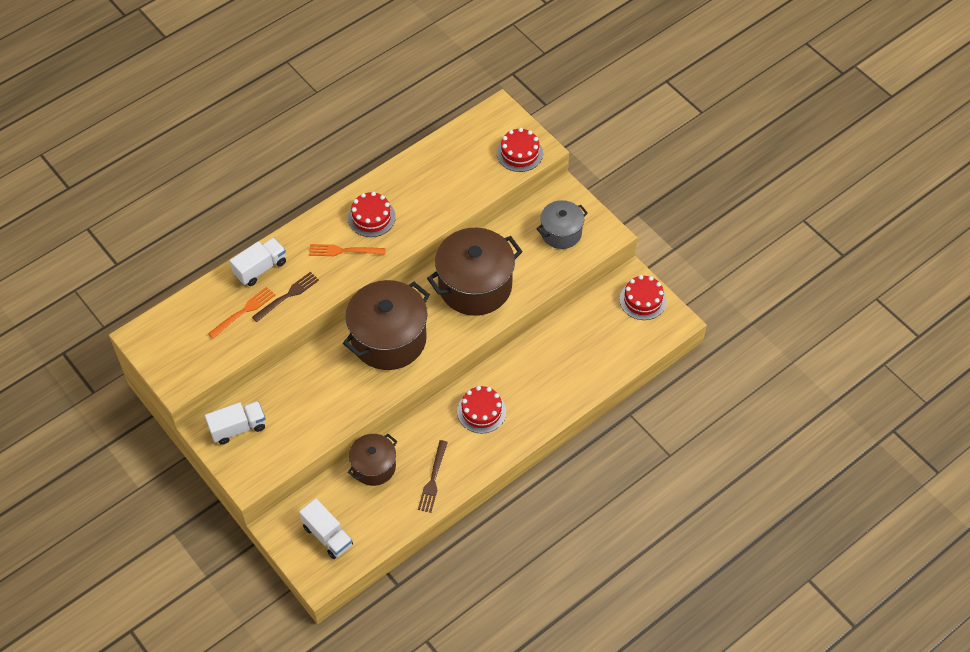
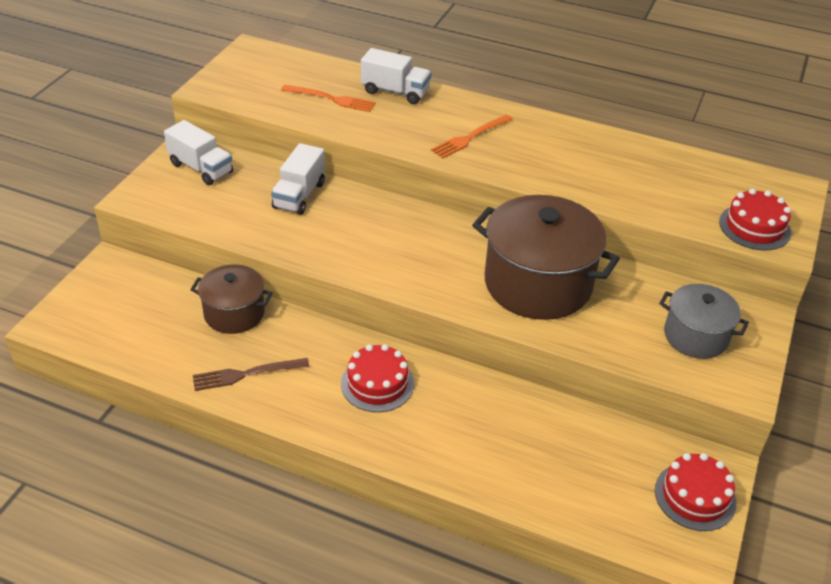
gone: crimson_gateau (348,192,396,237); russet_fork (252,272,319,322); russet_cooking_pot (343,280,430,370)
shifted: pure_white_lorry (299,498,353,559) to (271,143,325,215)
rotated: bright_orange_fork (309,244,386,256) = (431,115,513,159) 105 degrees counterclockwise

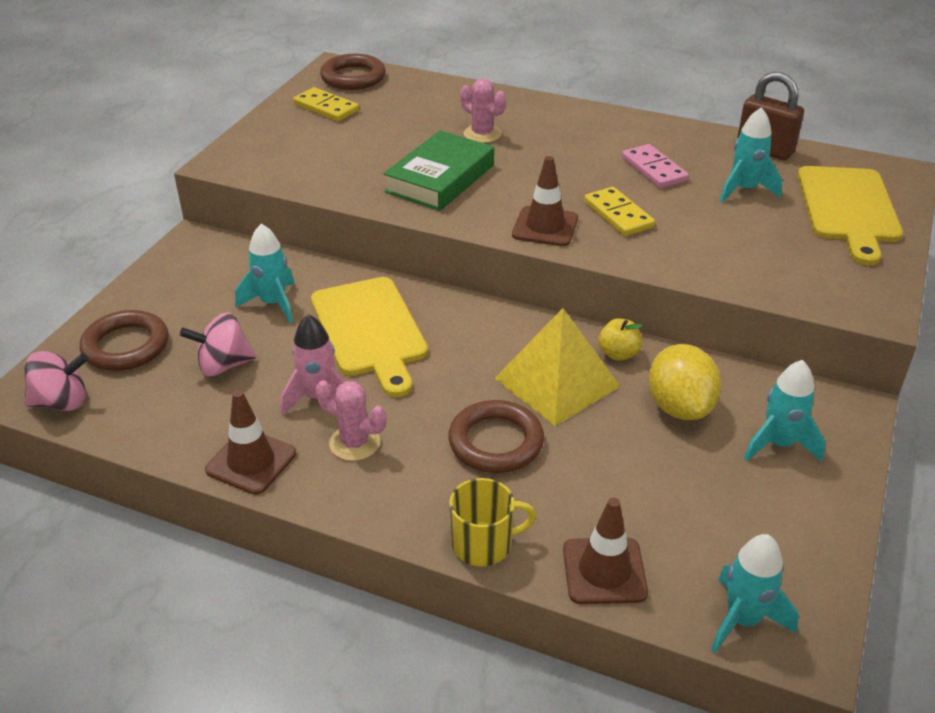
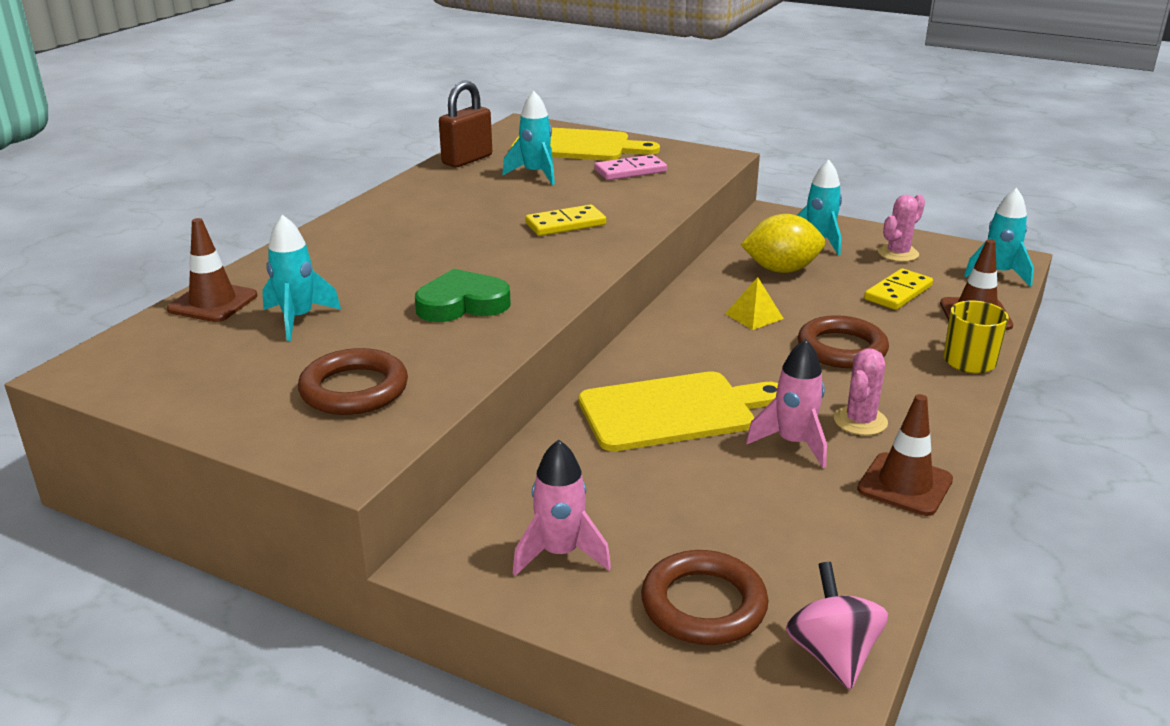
gone: pink_spinning_top (180,312,257,376); bright_yellow_toy_apple (598,319,642,361)
new: pink_rocket (513,439,611,576)
shifted: russet_torus (320,54,386,90) to (298,348,408,415); pink_prickly_plant (460,78,506,143) to (878,194,925,262); bright_yellow_domino (293,87,359,121) to (864,268,933,310); pink_domino (622,144,689,188) to (595,155,667,180); russet_road_cone (512,156,578,246) to (167,218,257,322); turquoise_rocket (235,224,294,323) to (262,215,341,341)
swapped: leaf-green_book (383,130,494,211) to leaf-green_heart (415,269,511,322)
scaled: bright_yellow_pyramid (495,308,621,426) = (725,277,784,330) x0.49

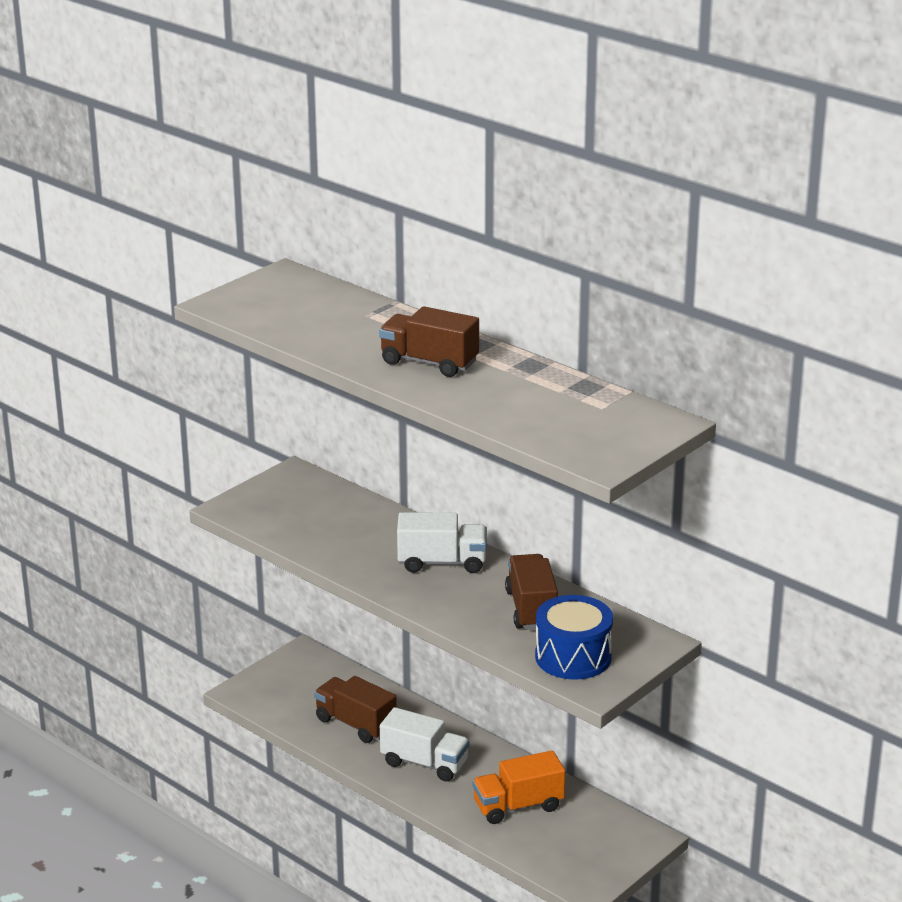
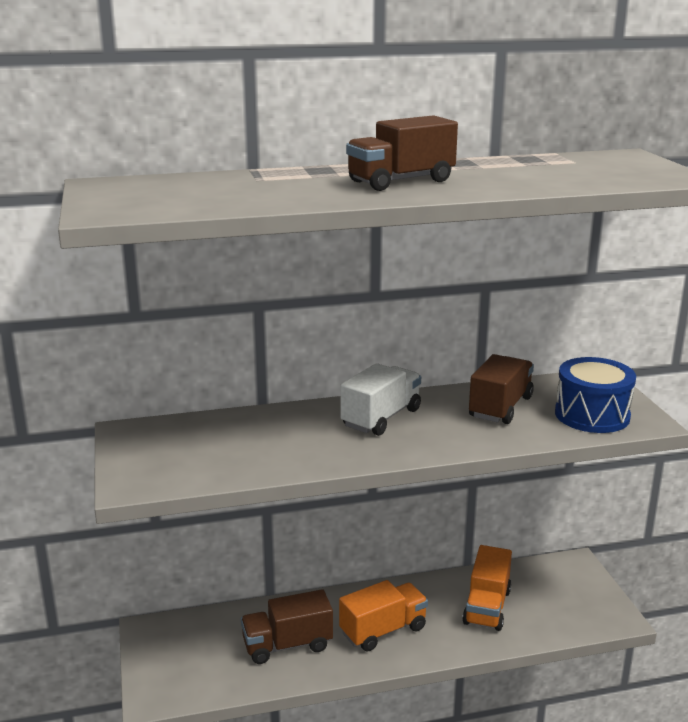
repainted: pure_white_lorry (380,707,469,782) to bright_orange_lorry (339,580,428,652)
rotated: russet_lorry (505,554,558,630) = (469,354,534,424) 90 degrees clockwise

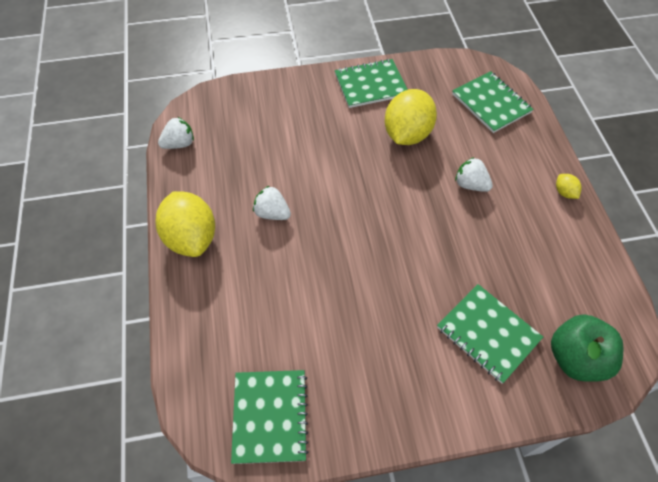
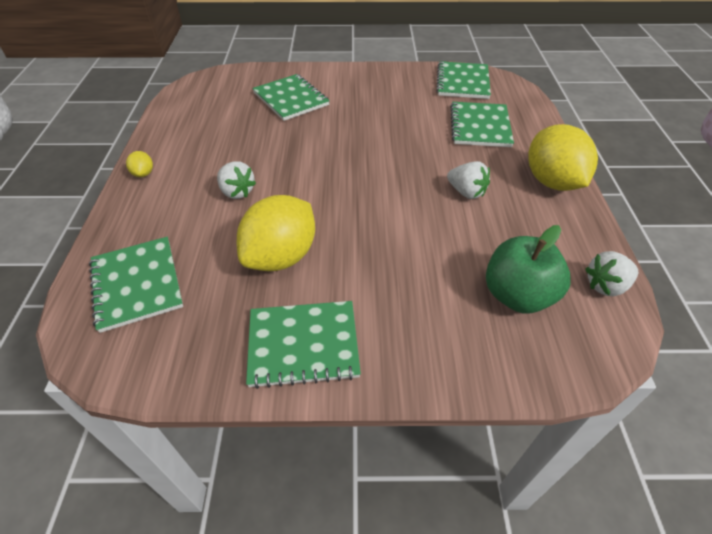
new: leaf-green_notebook (450,102,514,147)
shifted: leaf-green_toy_apple (551,315,623,382) to (486,225,571,313)

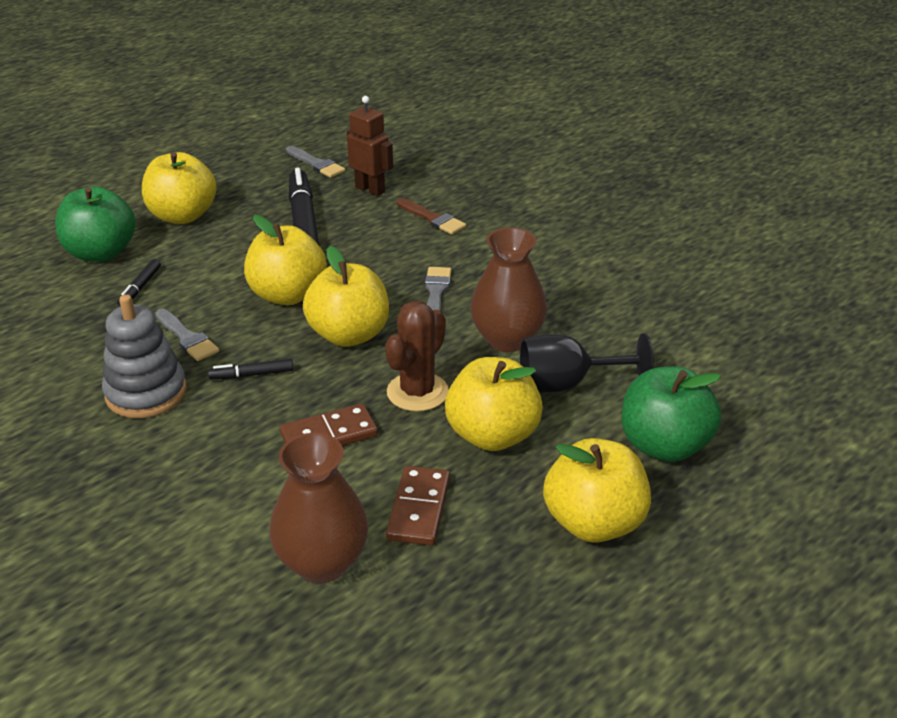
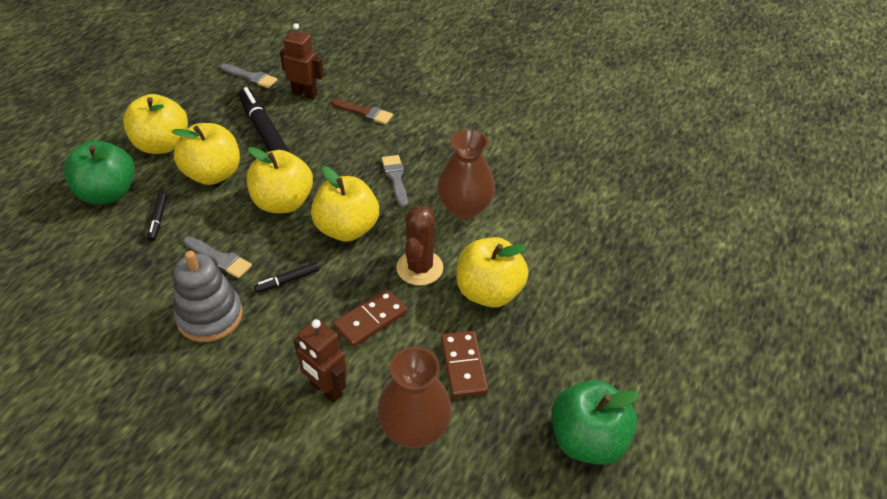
gone: ebony_wine_glass (520,333,654,393)
new: russet_robot_figure (294,319,347,403)
shifted: leaf-green_toy_apple (622,366,721,462) to (551,380,639,465); bright_yellow_toy_apple (543,438,651,543) to (172,123,240,185)

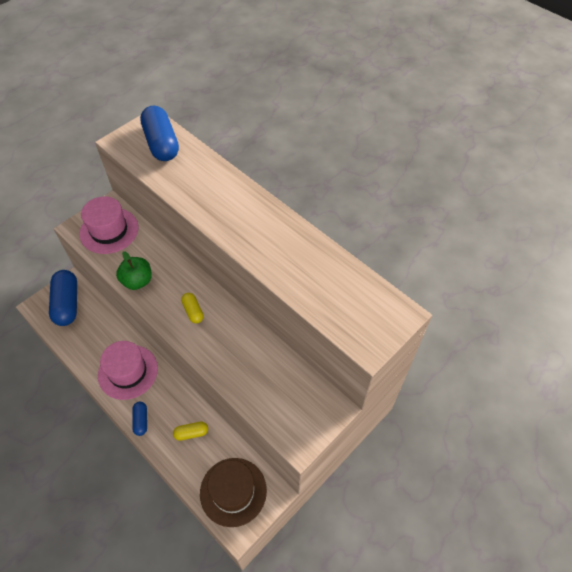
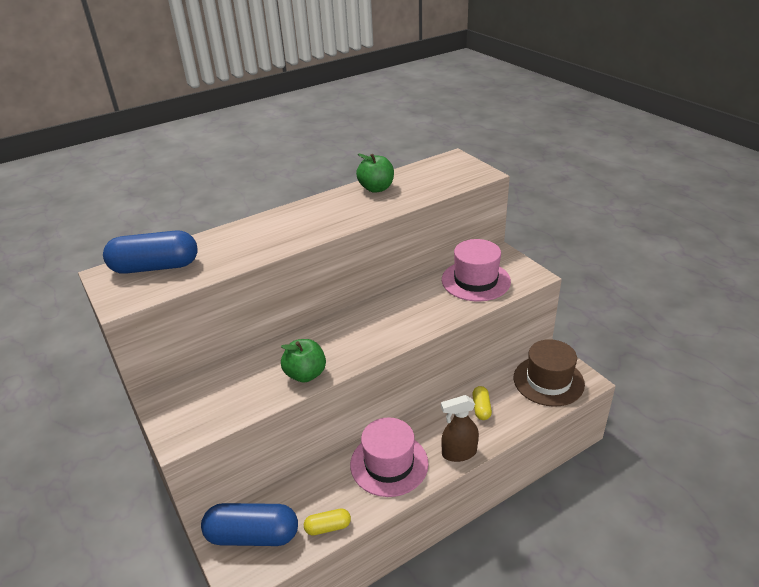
new: leaf-green_toy_apple (356,154,394,193)
shifted: pink_hat (79,196,138,254) to (442,239,511,301); bright_yellow_pill_shape (181,293,204,324) to (304,509,351,535)
swapped: blue_pill_shape (132,402,147,436) to russet_spray_bottle (441,395,479,462)

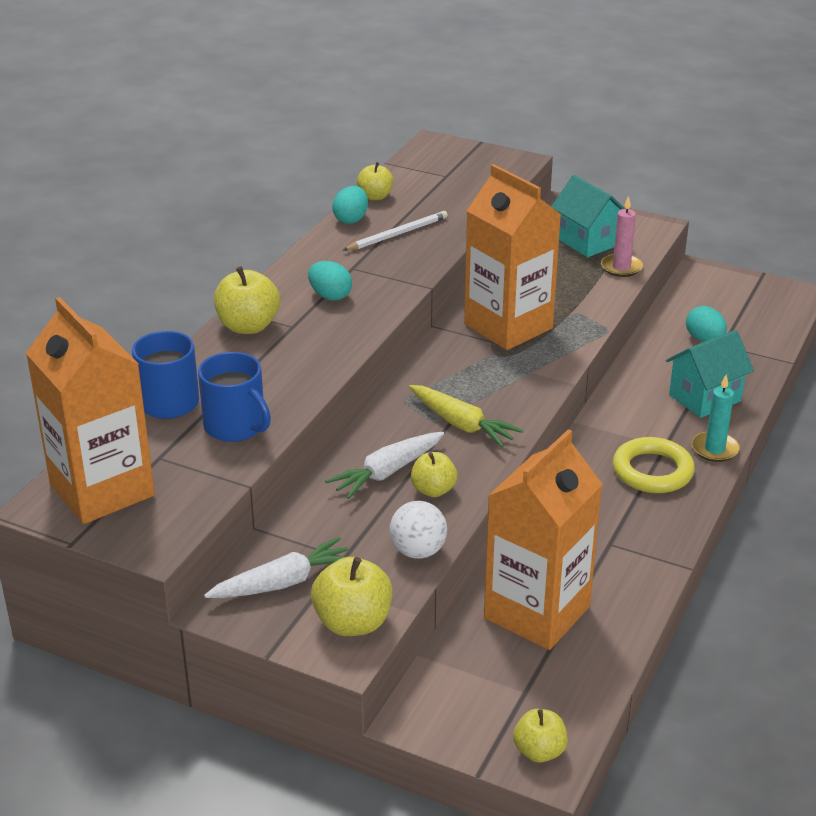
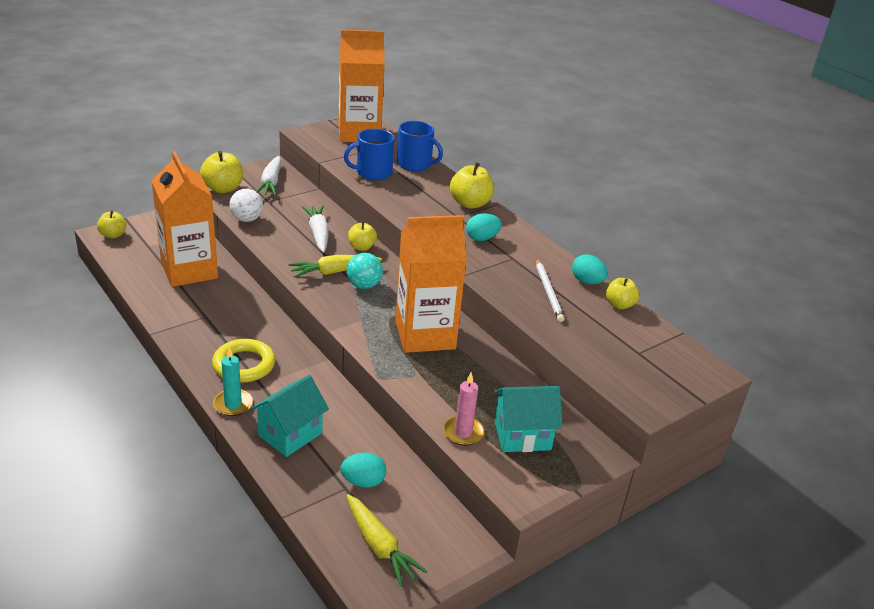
new: turquoise_sphere (347,253,383,289); bright_yellow_toy_carrot (346,494,427,587)
shifted: bright_yellow_toy_apple (411,452,457,497) to (348,221,377,251)
rotated: turquoise_toy_house (666,330,754,418) = (251,375,329,457) 45 degrees clockwise

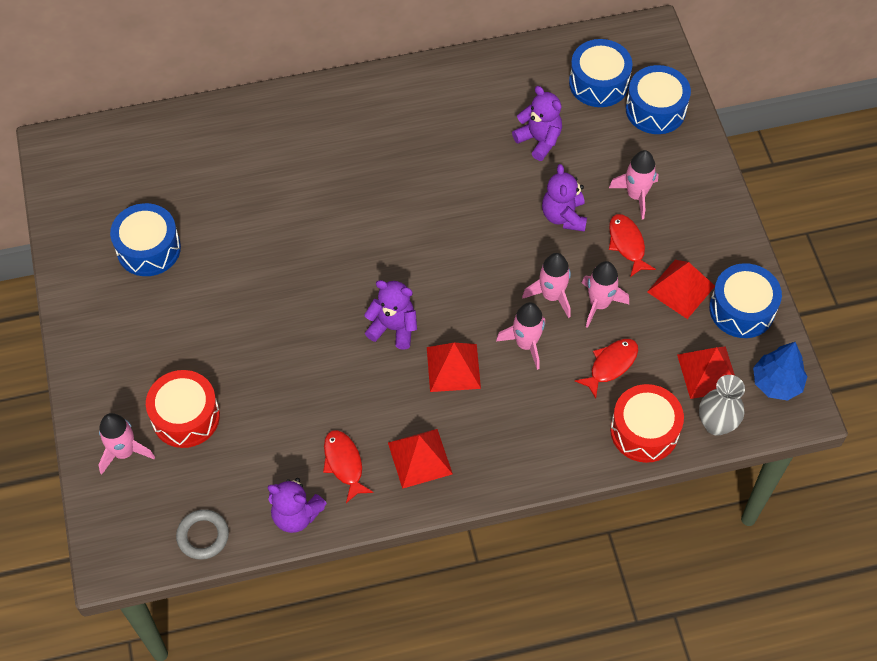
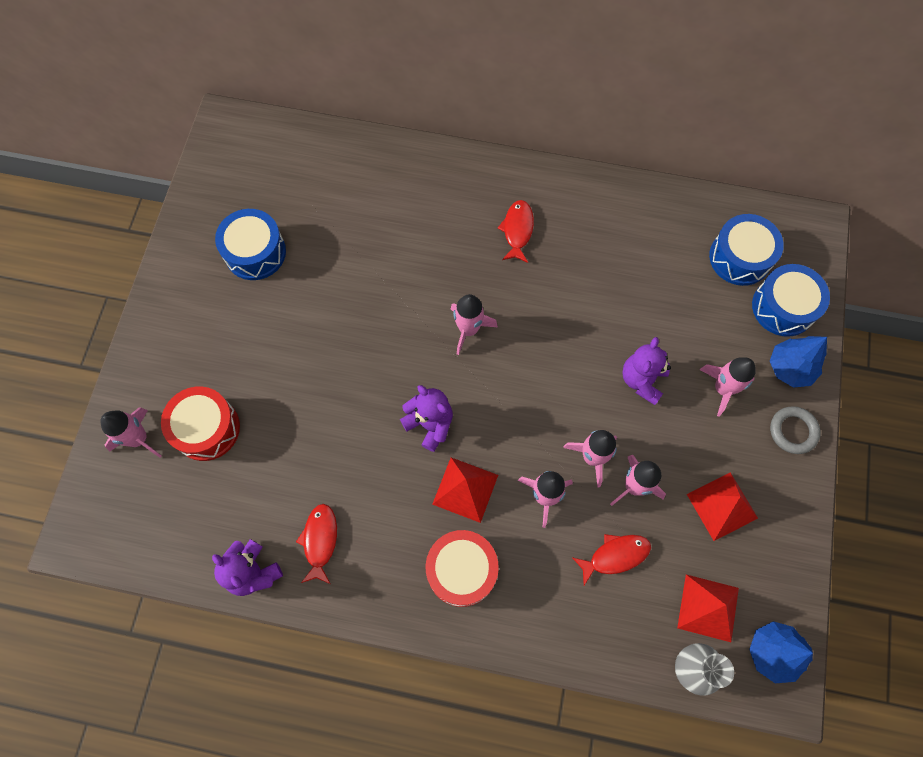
gone: royal_purple_teddy (512,86,562,161); blue_snare_drum (709,263,782,338); crimson_pyramid (388,429,453,489)
new: pink_rocket (451,294,498,355); blue_toy_tree (770,336,827,388)
shifted: crimson_fish (609,214,656,277) to (497,200,534,263); crimson_snare_drum (610,384,684,463) to (426,530,499,607); ash-grey_torus (176,509,229,560) to (770,406,821,454)

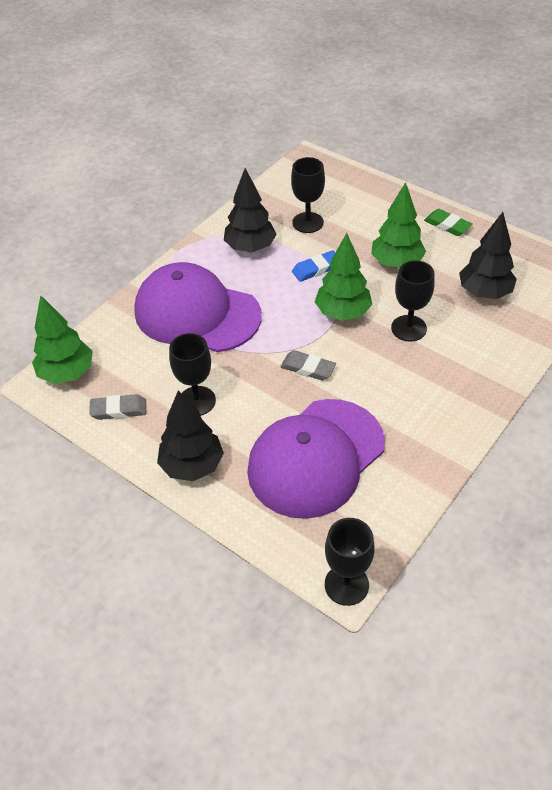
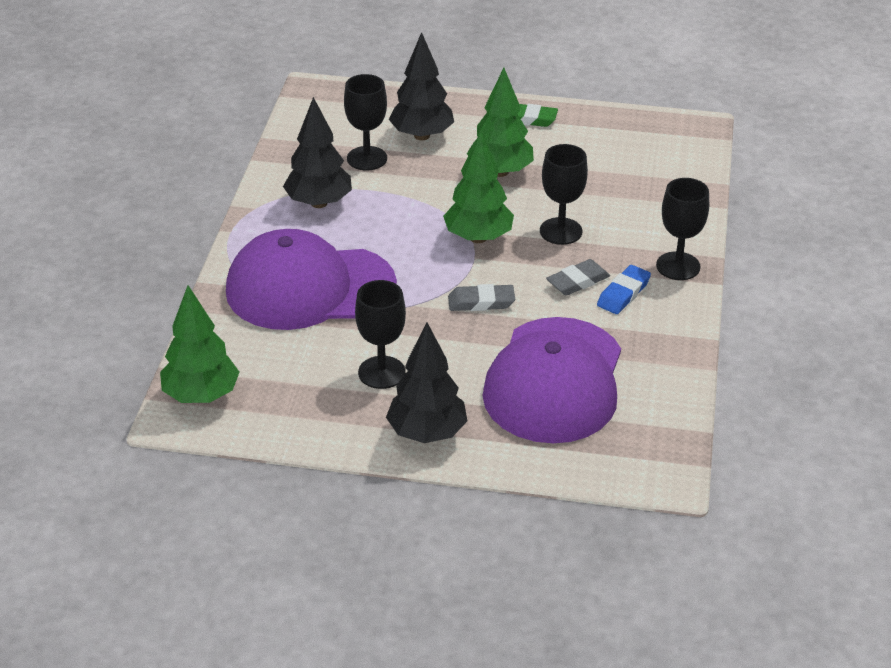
shifted: ebony_toy_tree (459,212,517,299) to (389,32,454,140); blue_eraser (292,250,335,282) to (597,265,651,314); ash-grey_eraser (89,394,146,420) to (546,259,610,295); ebony_wine_glass (325,518,375,606) to (656,178,709,280)

